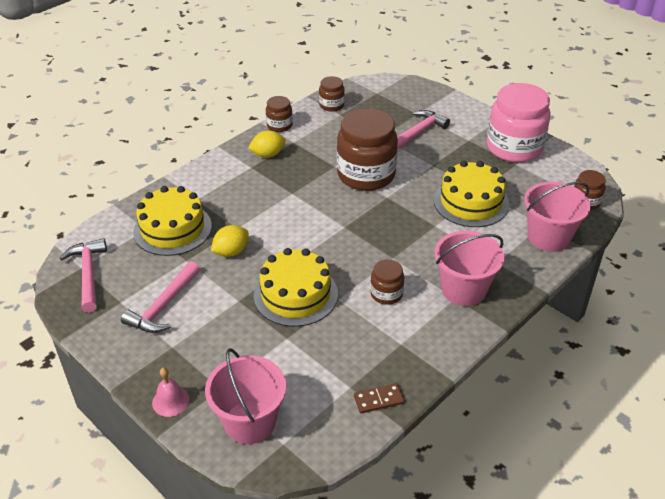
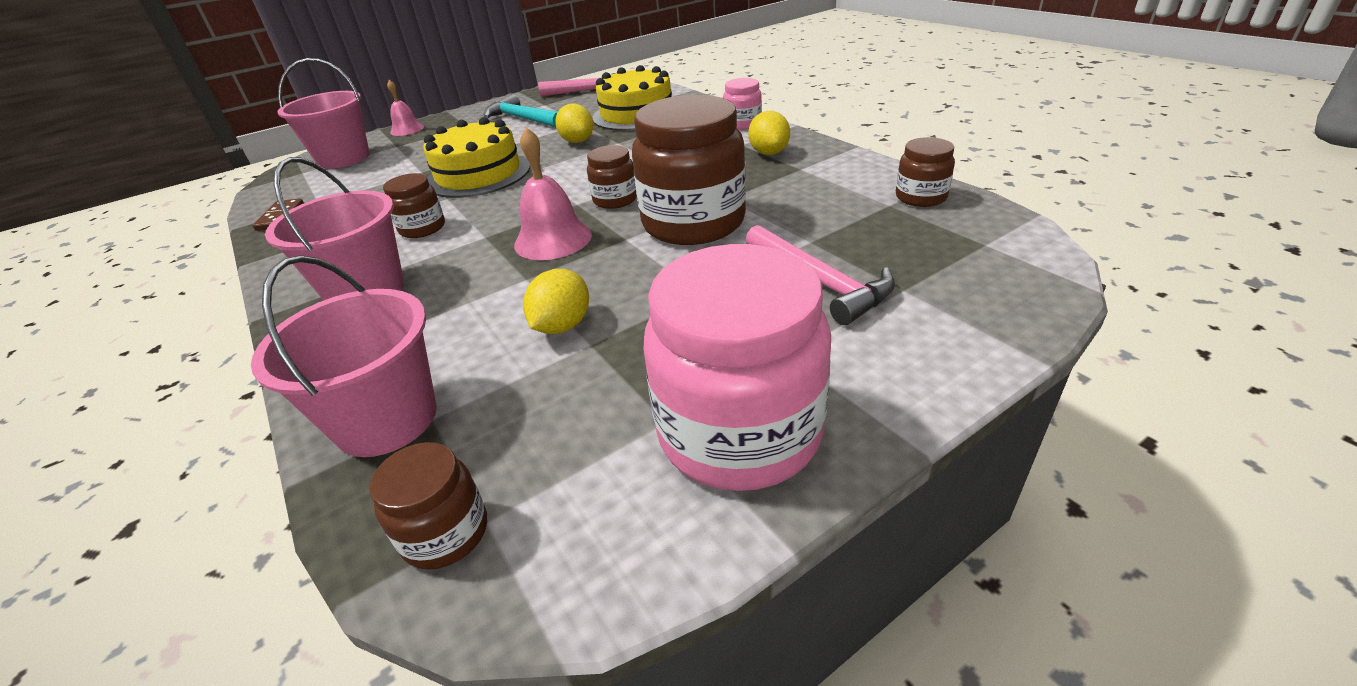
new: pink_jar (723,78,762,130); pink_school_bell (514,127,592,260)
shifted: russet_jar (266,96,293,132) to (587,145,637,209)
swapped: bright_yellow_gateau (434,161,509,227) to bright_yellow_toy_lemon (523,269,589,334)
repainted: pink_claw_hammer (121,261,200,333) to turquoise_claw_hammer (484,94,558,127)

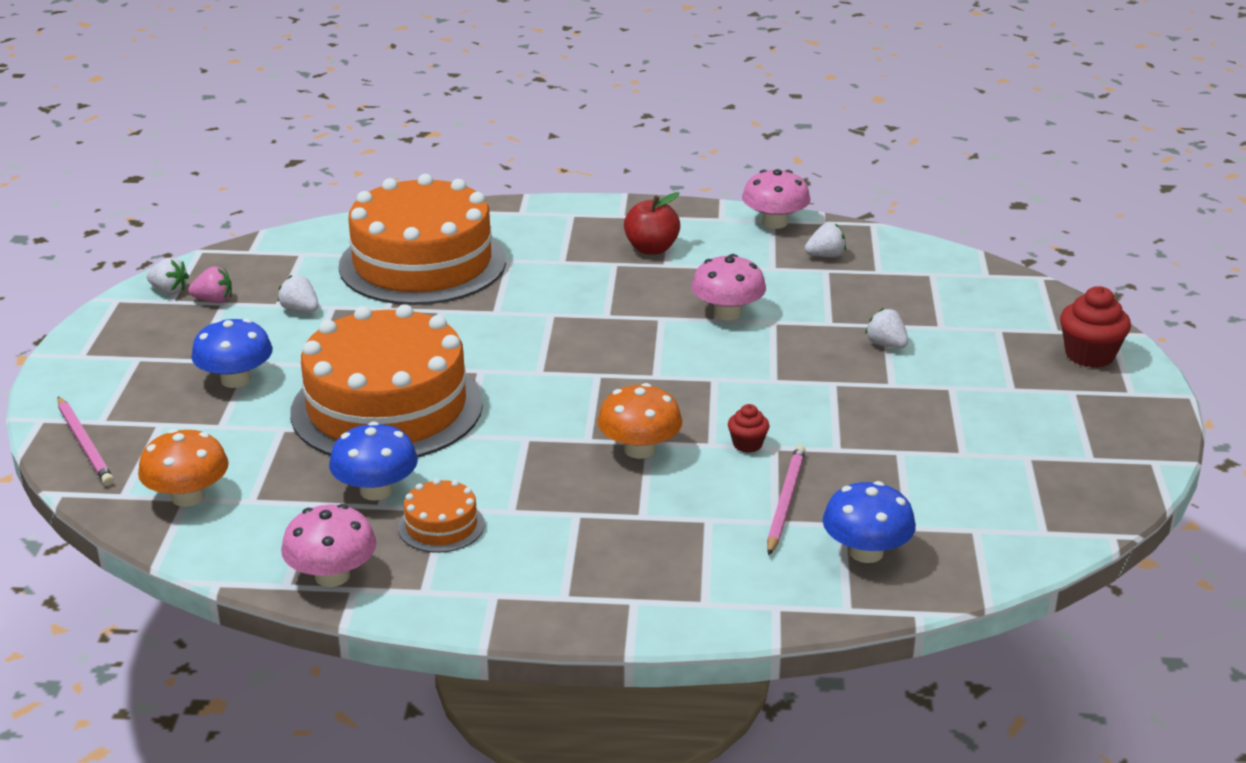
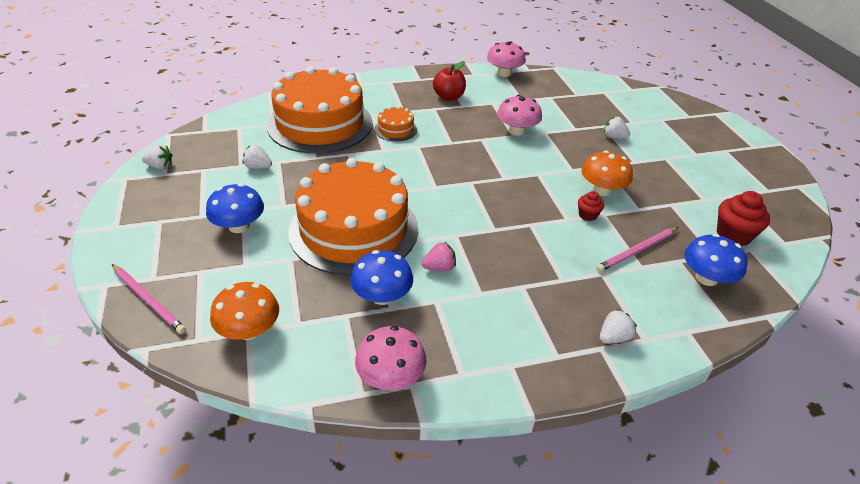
shifted: pure_white_berry (805,223,846,257) to (600,309,637,344); pink_berry (188,266,232,303) to (422,242,456,271); crimson_fairy_cake (1060,286,1131,368) to (717,191,770,246); bright_orange_fungus (597,383,682,459) to (581,150,633,196); bright_orange_gateau (398,478,485,553) to (375,106,417,141)
rotated: pink_wooden_pencil (767,445,806,555) = (596,227,678,272) 120 degrees counterclockwise

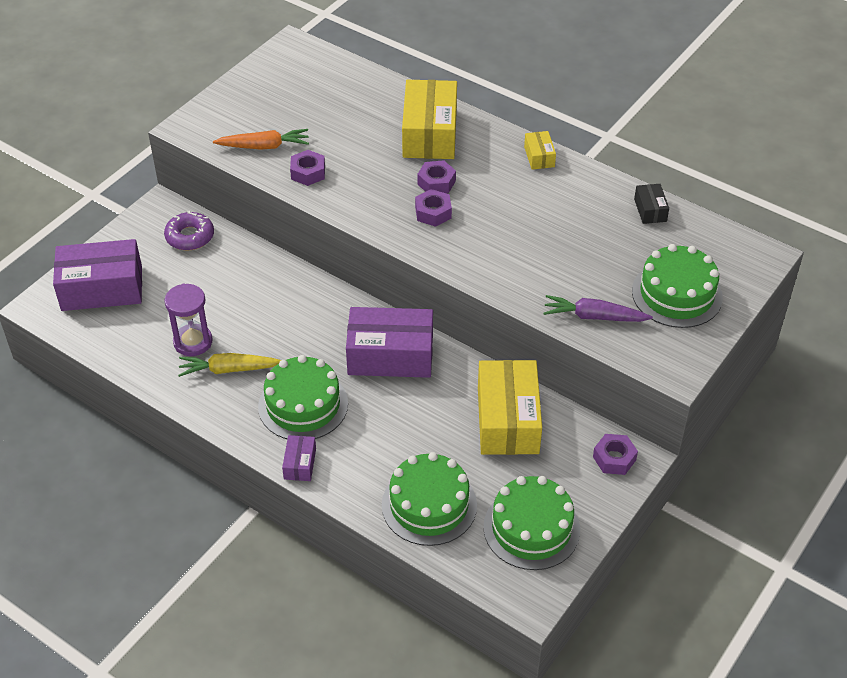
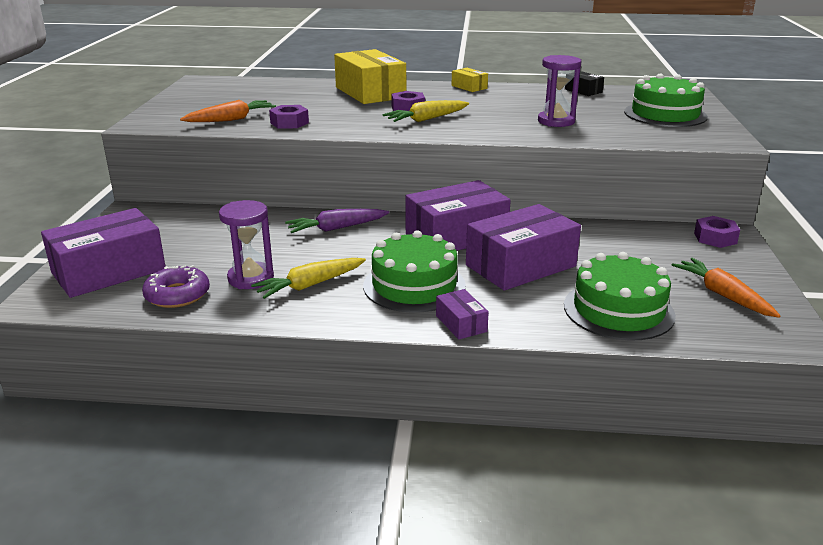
gone: bright_yellow_package (478,360,542,455)
new: royal_purple_sandglass (538,55,581,127); royal_purple_package (466,204,581,291)
shifted: royal_purple_doughnut (164,211,214,250) to (142,265,210,308); royal_purple_toy_carrot (544,295,653,322) to (285,209,389,233)
swapped: royal_purple_hexagon_nut (415,189,452,227) to bright_yellow_toy_carrot (382,100,469,122); leaf-green_gateau (483,476,580,570) to bright_orange_toy_carrot (672,258,781,318)

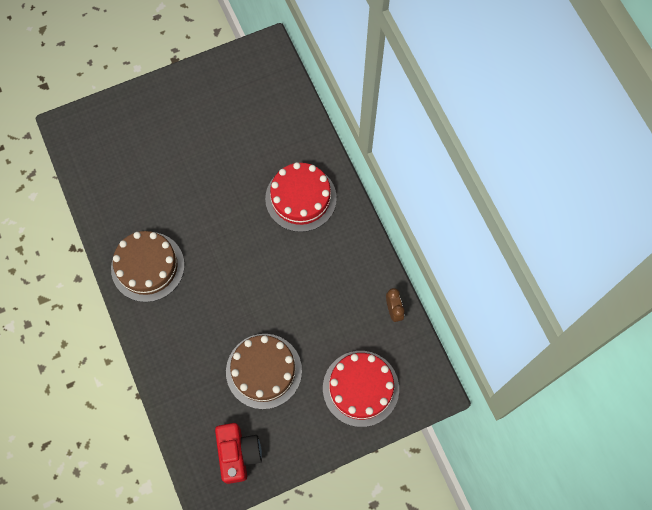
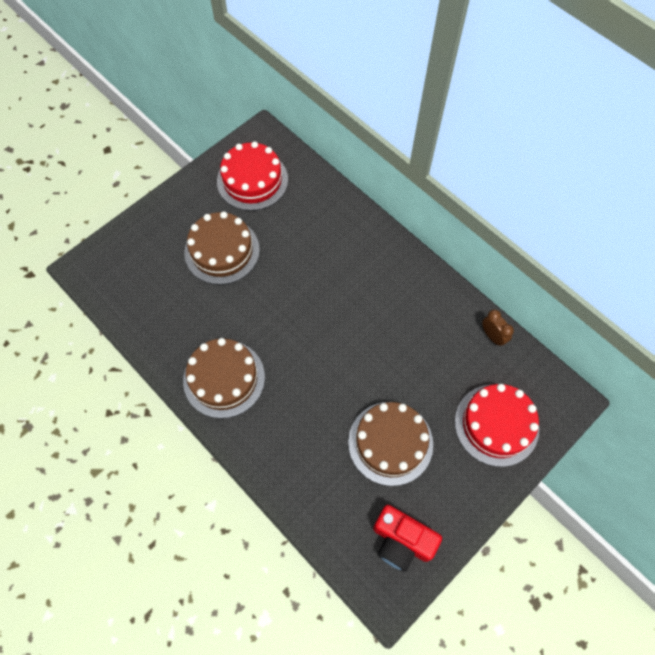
new: russet_gateau (184,211,260,285)
shifted: crimson_gateau (265,162,337,232) to (217,141,288,211)
rotated: crimson_camera (215,423,262,484) = (373,505,442,572) 150 degrees clockwise

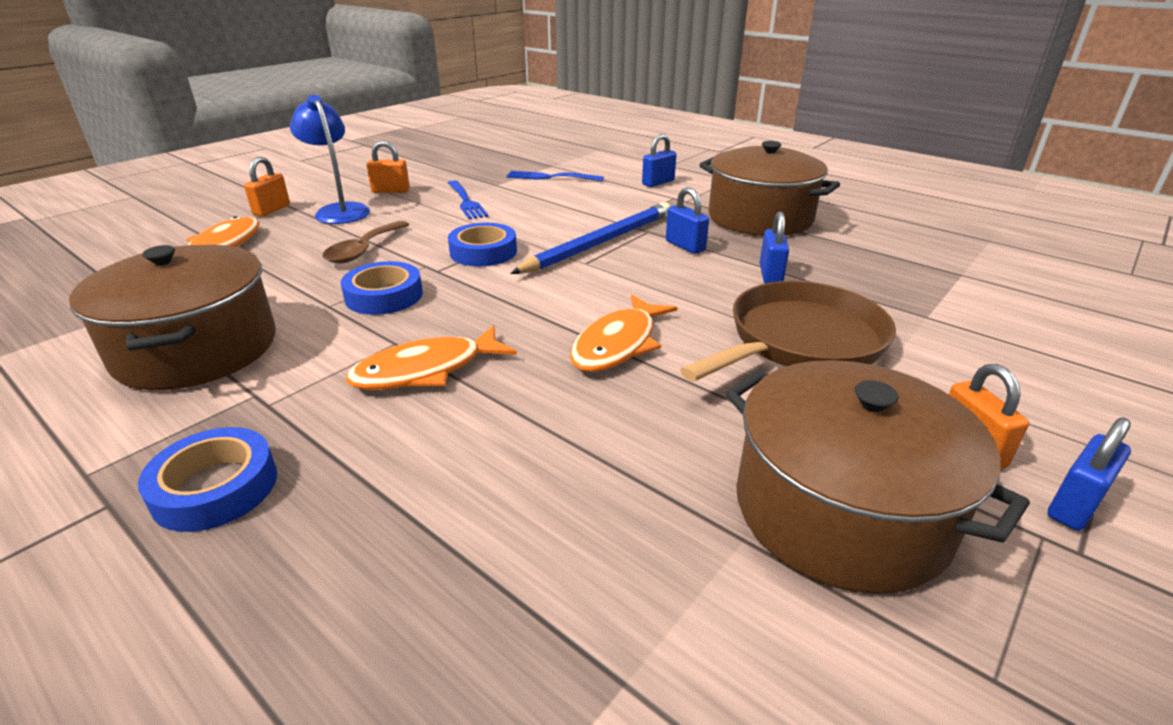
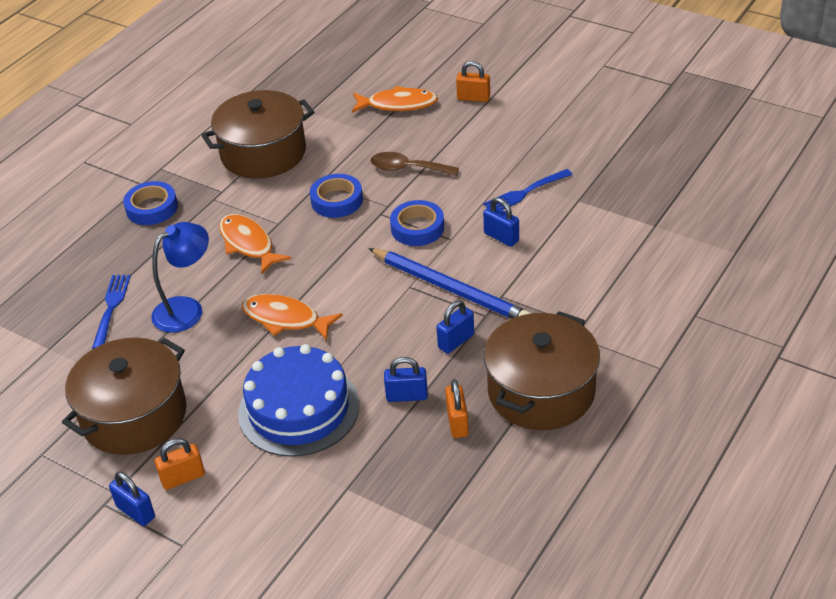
shifted: blue_lamp (290,95,370,224) to (151,222,209,333); blue_padlock (642,134,677,187) to (483,198,519,247); bright_orange_padlock (366,141,410,193) to (445,379,469,438); blue_fork (507,171,604,181) to (92,275,131,349)
swapped: russet_skillet (680,281,896,381) to blue_gateau (238,344,359,457)

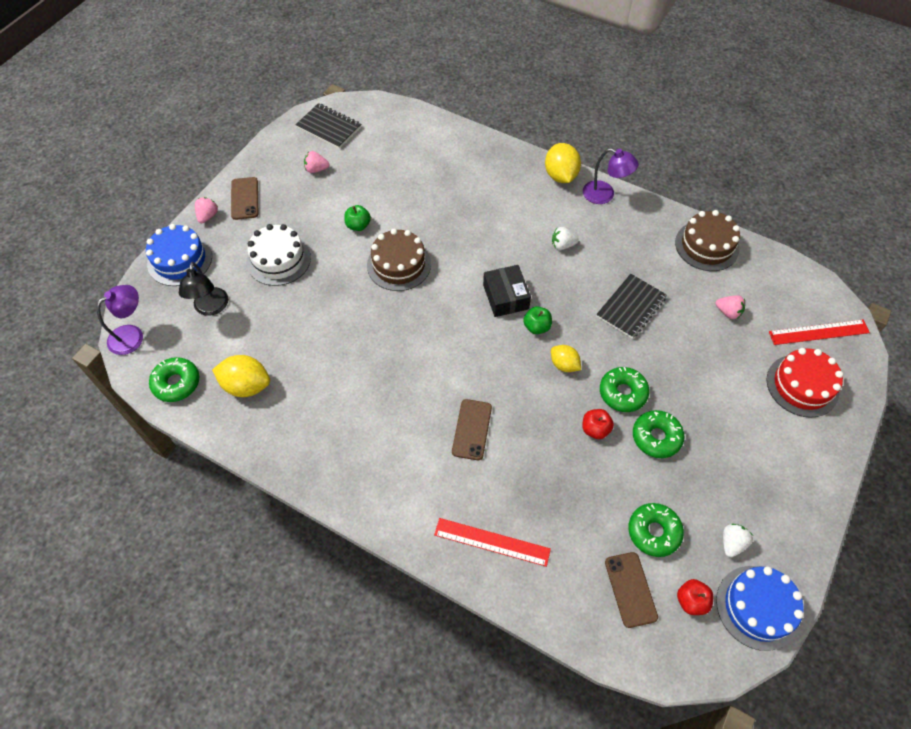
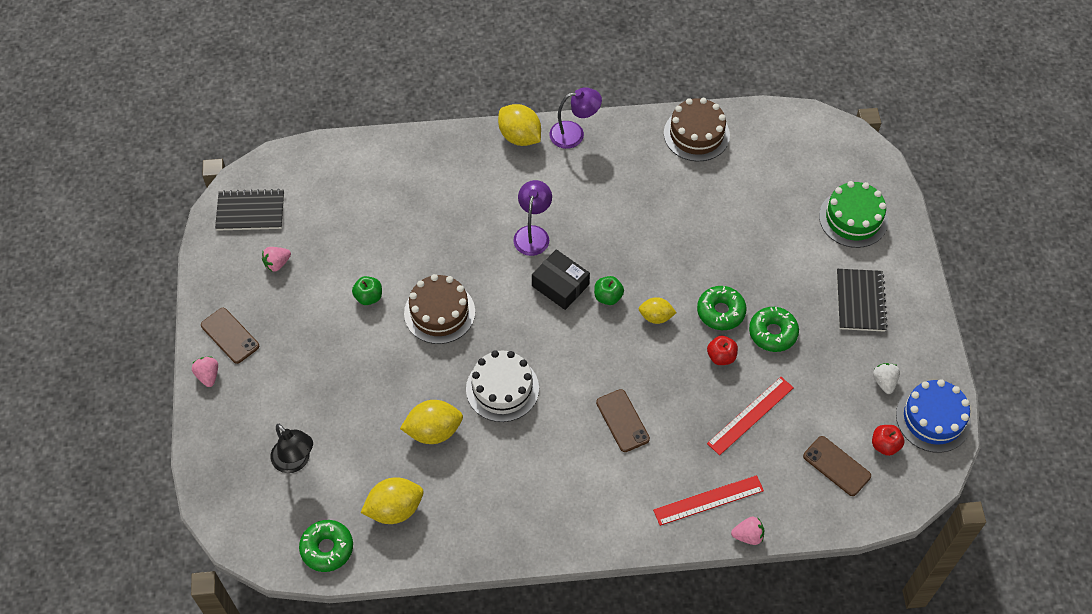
gone: blue_gateau (146,224,212,286); pure_white_berry (552,227,579,250); leaf-green_doughnut (628,503,684,557)
new: bright_yellow_toy_lemon (400,400,463,444)
shifted: pure_white_gateau (247,224,311,286) to (466,350,539,422); ebony_notebook (596,274,667,339) to (837,269,888,332); royal_purple_lamp (97,285,143,355) to (513,180,552,256); pink_berry (716,295,745,319) to (731,517,764,545); crimson_straightedge (769,320,870,345) to (707,377,794,455)
repainted: crimson_gateau (766,348,843,418) to leaf-green_gateau (819,181,888,248)

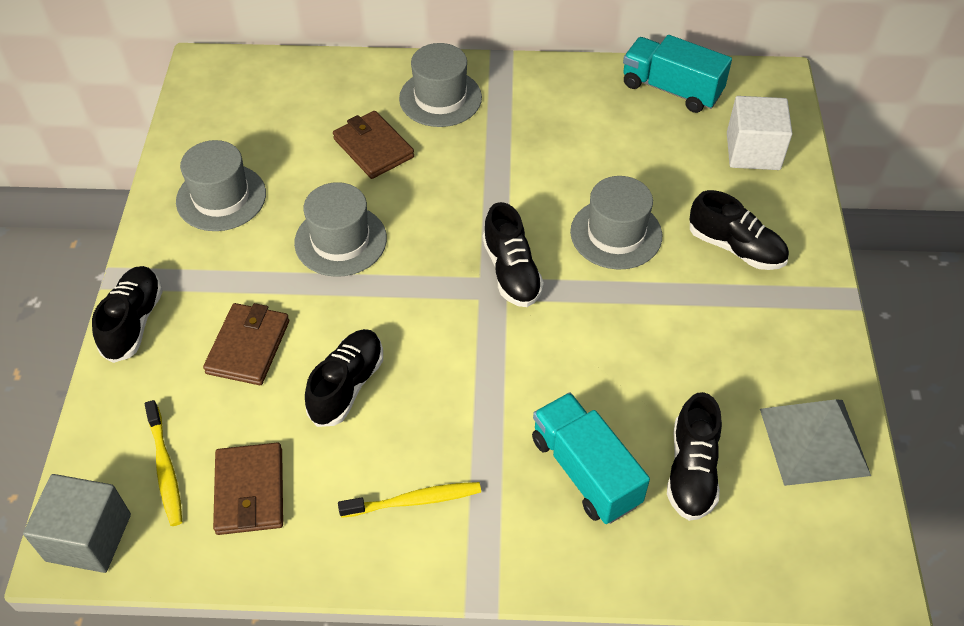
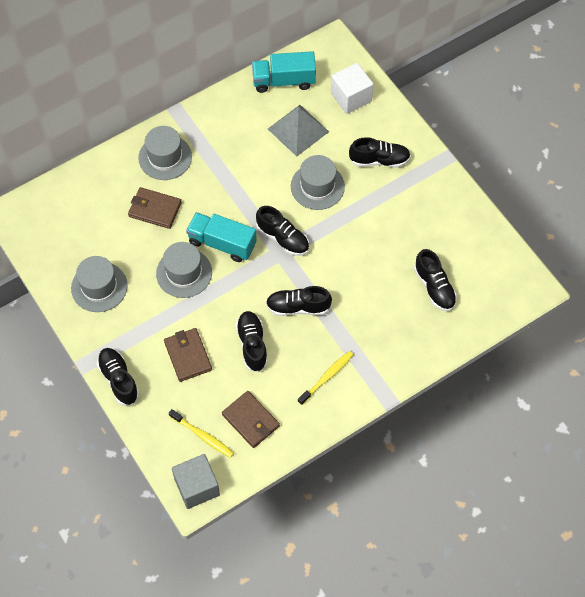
new: ebony_sneaker (266,286,332,316)
shifted: turquoise_lorry (532,393,650,524) to (186,212,257,262); ash-grey_pyramid (760,399,871,486) to (268,105,329,157)

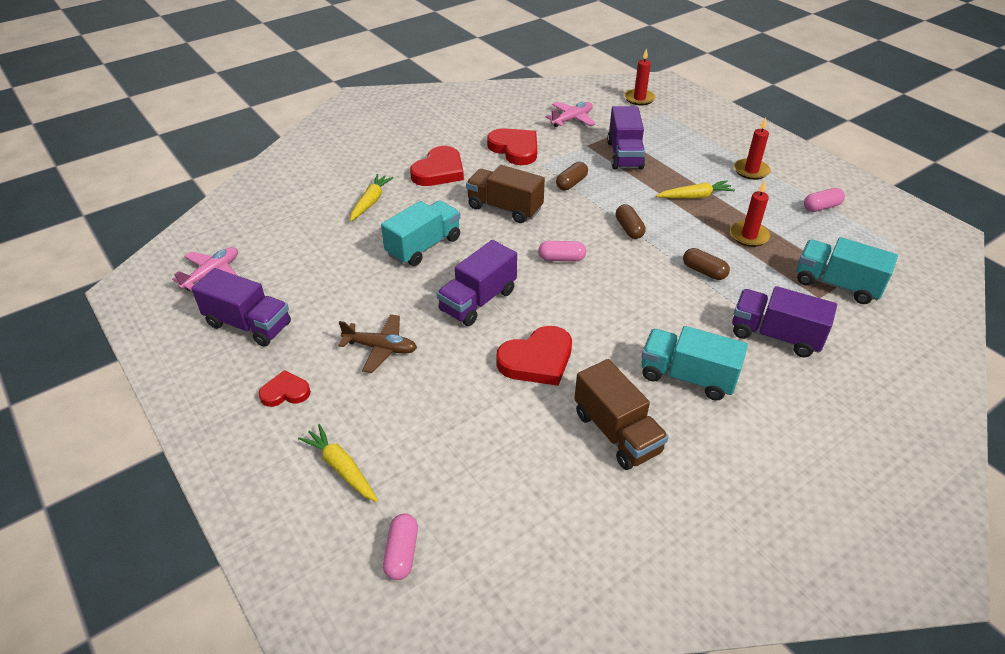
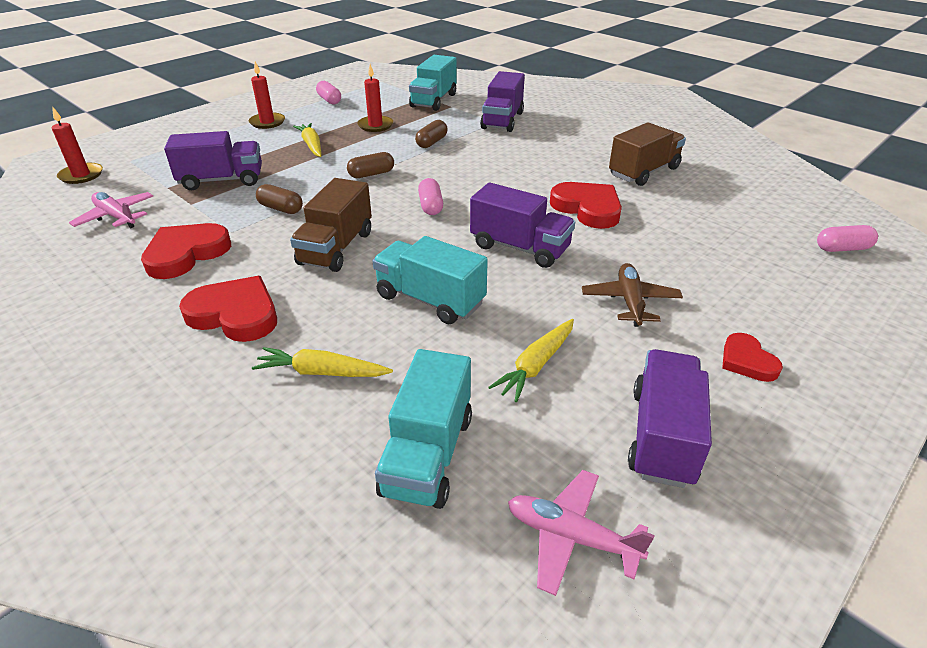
shifted: turquoise_lorry (641,326,748,401) to (375,349,472,509); bright_yellow_toy_carrot (298,424,378,502) to (488,319,574,402)

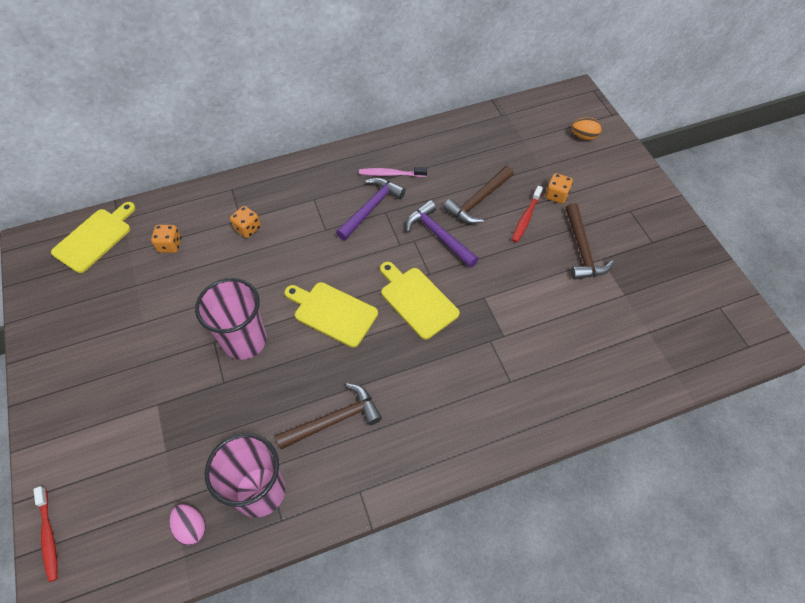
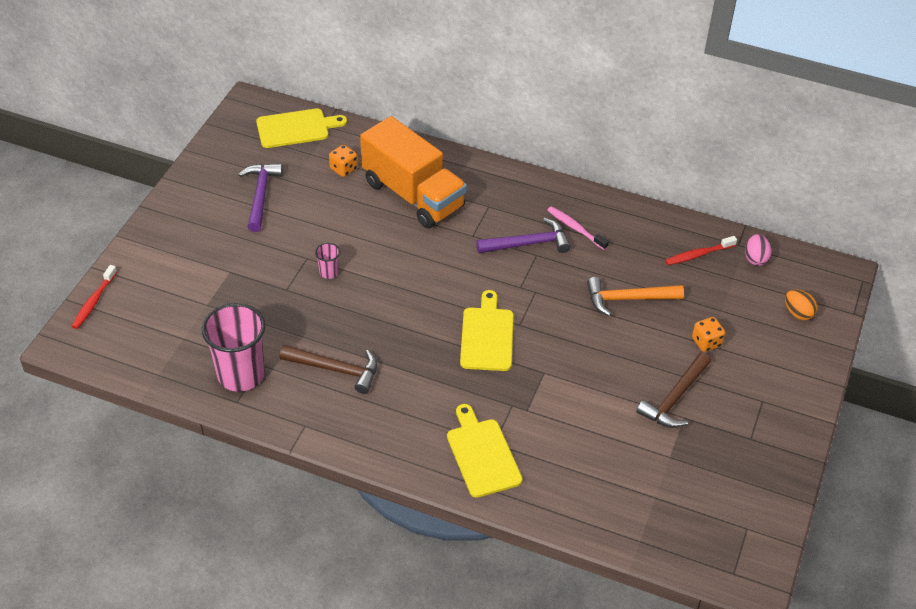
shifted: crimson_toothbrush (512,186,543,243) to (665,236,737,265); royal_purple_claw_hammer (406,200,479,268) to (238,164,283,232); bright_yellow_bread_board (285,282,378,347) to (447,404,522,498); pink_egg (169,504,206,545) to (745,234,772,266)
swapped: bright_orange_dice (230,206,261,238) to bright_orange_lorry (360,116,467,228)
repainted: russet_claw_hammer (443,166,514,224) to bright_orange_claw_hammer (587,277,684,316)
scaled: pink_beaker (195,278,267,360) = (315,243,340,279) x0.43

